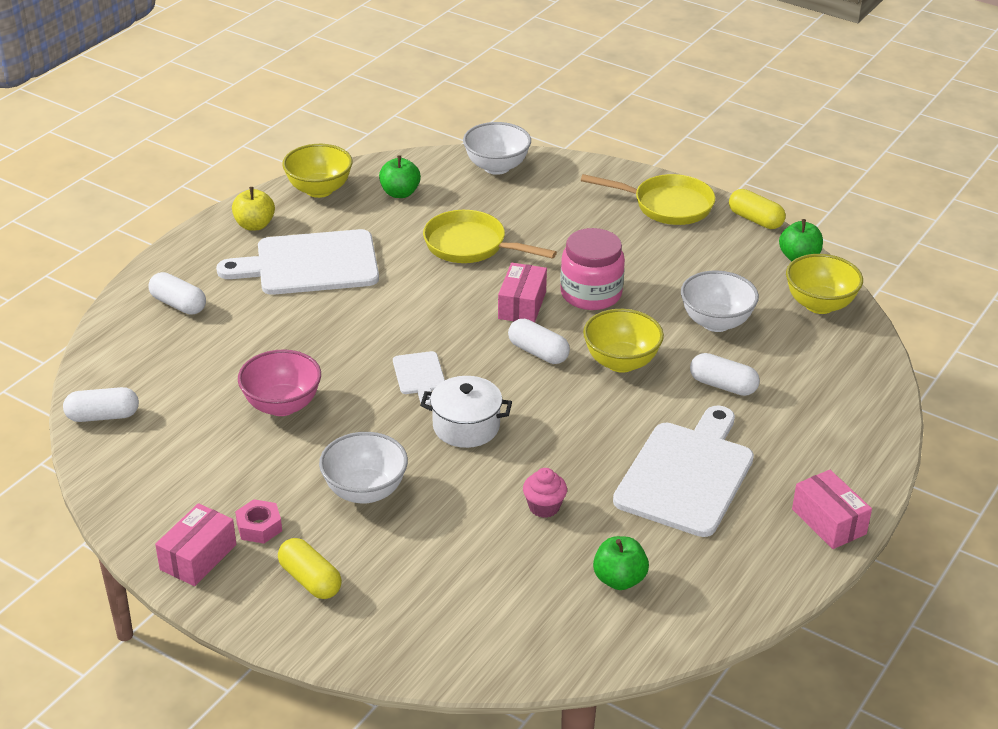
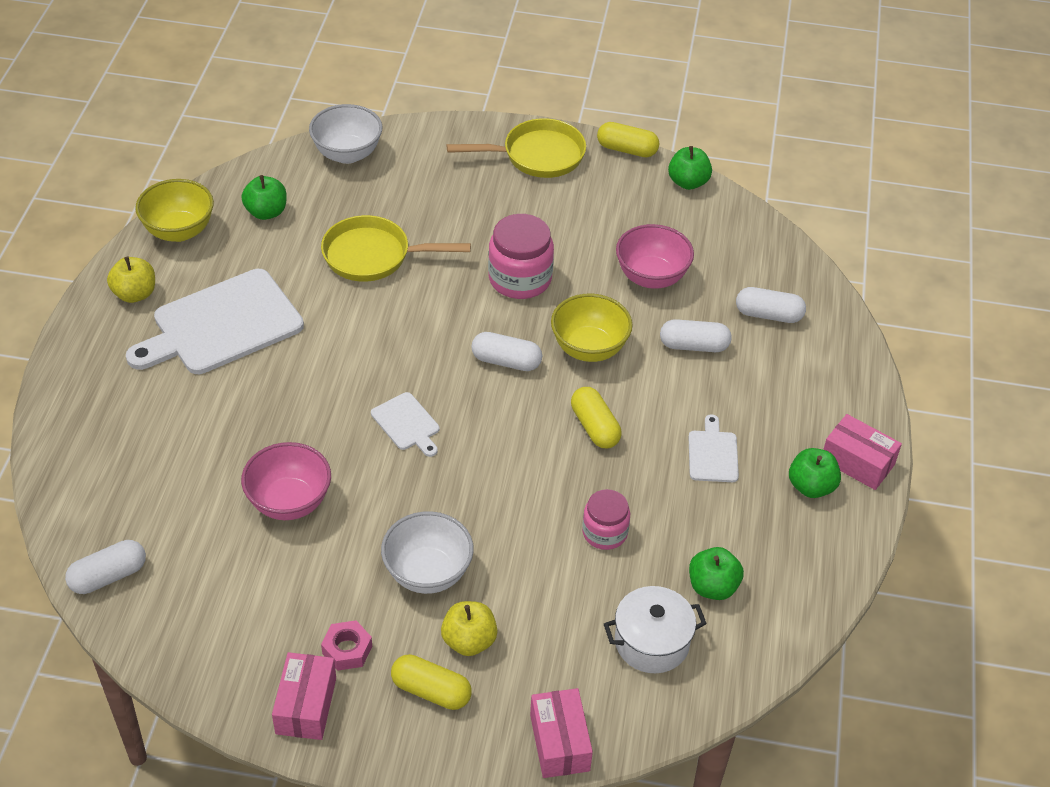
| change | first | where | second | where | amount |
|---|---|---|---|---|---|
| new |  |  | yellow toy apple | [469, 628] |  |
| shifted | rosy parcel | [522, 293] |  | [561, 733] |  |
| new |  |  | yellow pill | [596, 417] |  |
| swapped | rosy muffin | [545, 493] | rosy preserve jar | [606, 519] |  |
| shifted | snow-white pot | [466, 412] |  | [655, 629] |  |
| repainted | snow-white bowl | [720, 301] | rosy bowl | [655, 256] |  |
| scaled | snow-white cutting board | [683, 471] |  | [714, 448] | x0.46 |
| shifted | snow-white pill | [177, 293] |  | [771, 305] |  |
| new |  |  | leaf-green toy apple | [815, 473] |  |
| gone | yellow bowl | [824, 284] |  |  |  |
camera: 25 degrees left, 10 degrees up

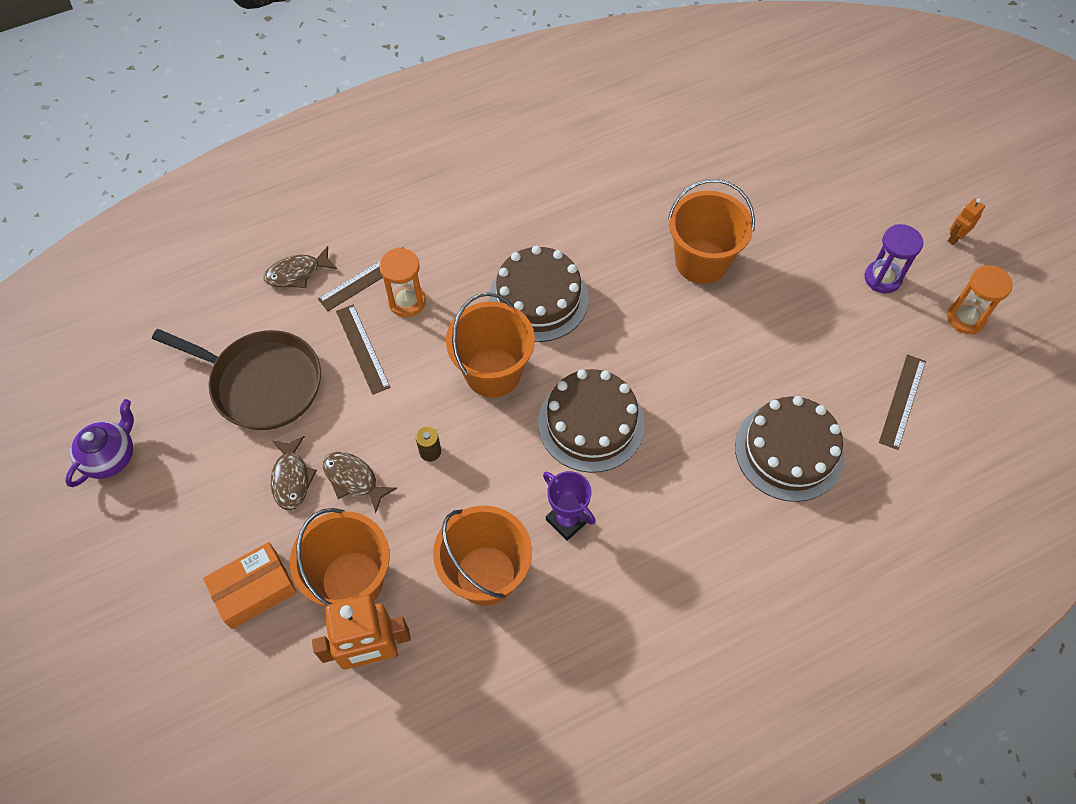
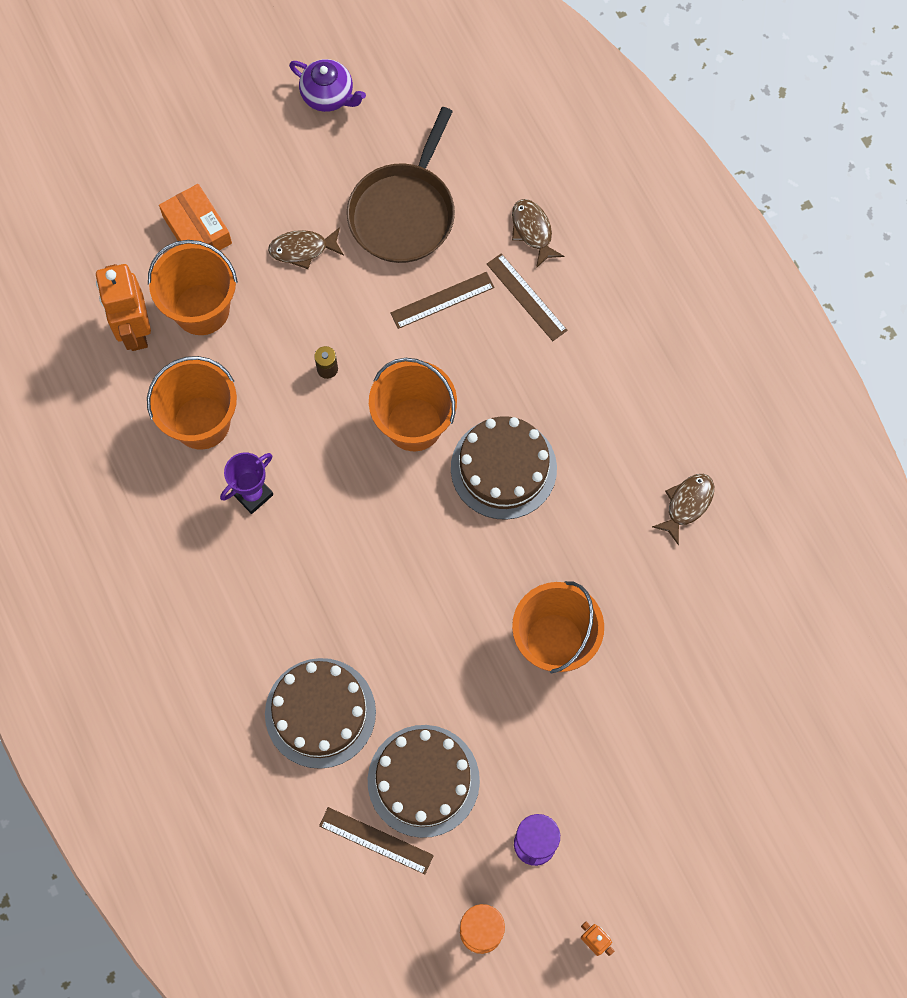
| change | first | where | second | where | amount |
|---|---|---|---|---|---|
| shifted | dark brown layer cake | [591, 421] |  | [424, 781] |  |
| shifted | dark brown fish | [360, 482] |  | [683, 510] |  |
| gone | bright orange hourglass | [402, 282] |  |  |  |
camera: 90 degrees right, 10 degrees up

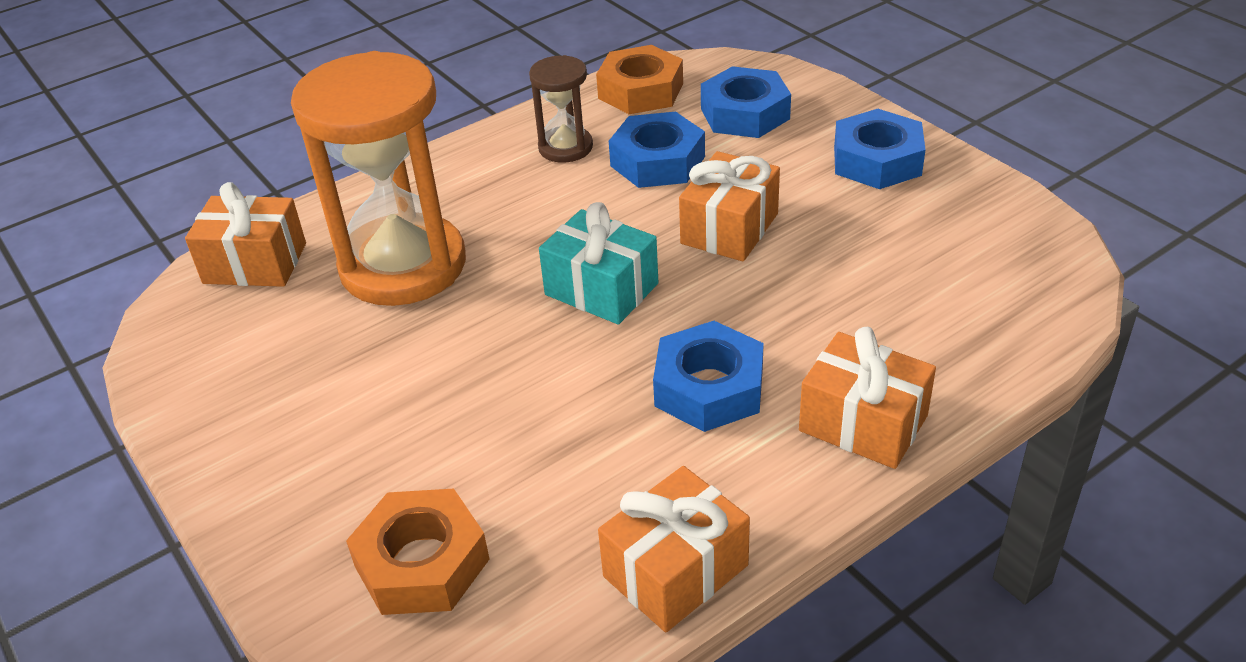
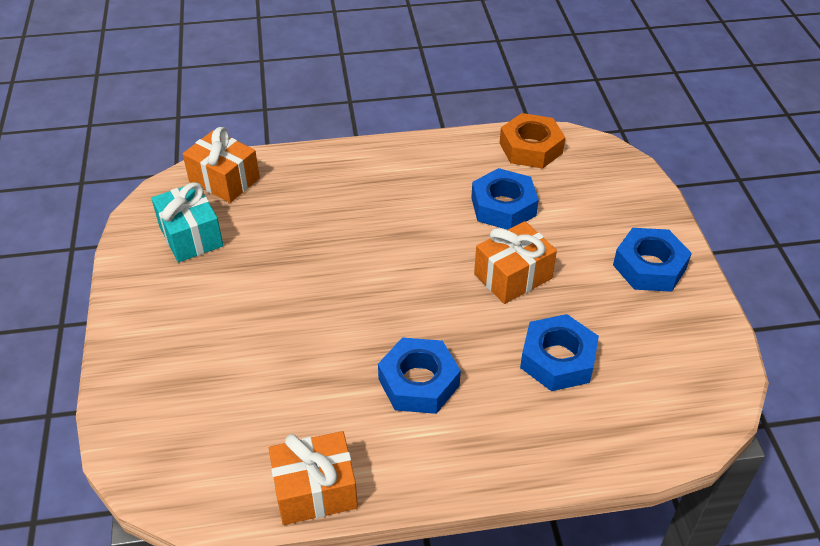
| change | first | where | second | where | amount |
|---|---|---|---|---|---|
| shifted | aqua present | [599, 263] |  | [187, 222] |  |
| shifted | cobalt nut | [746, 102] |  | [559, 352] |  |
| gone | bright orange hourglass | [378, 178] |  |  |  |
| gone | bright orange nut | [418, 552] |  |  |  |
| gone | dark brown hourglass | [561, 109] |  |  |  |
| gone | bright orange present | [867, 398] |  |  |  |
camera: 25 degrees right, 5 degrees up

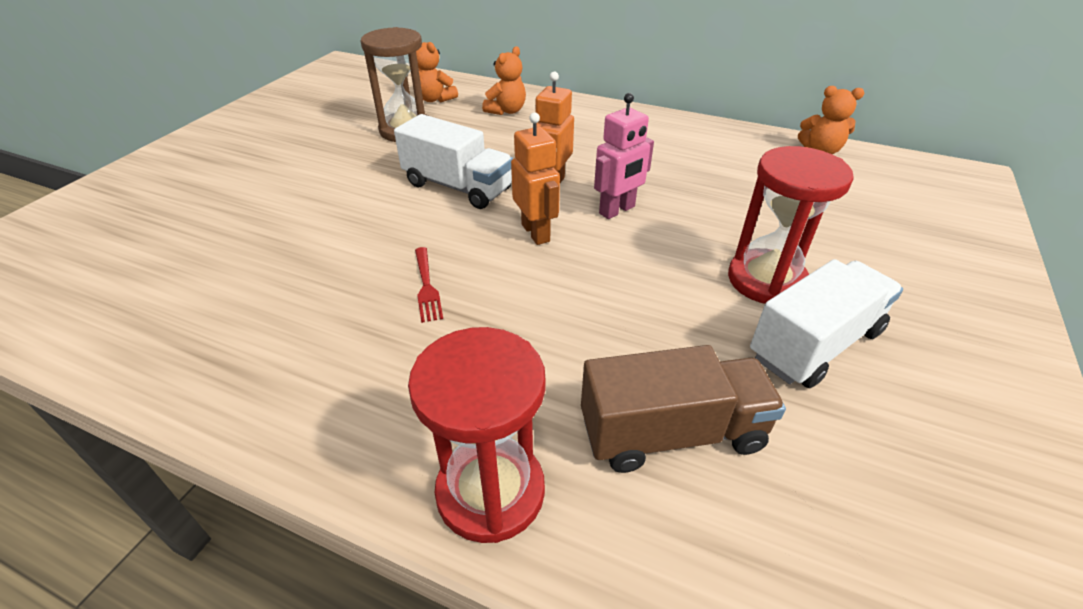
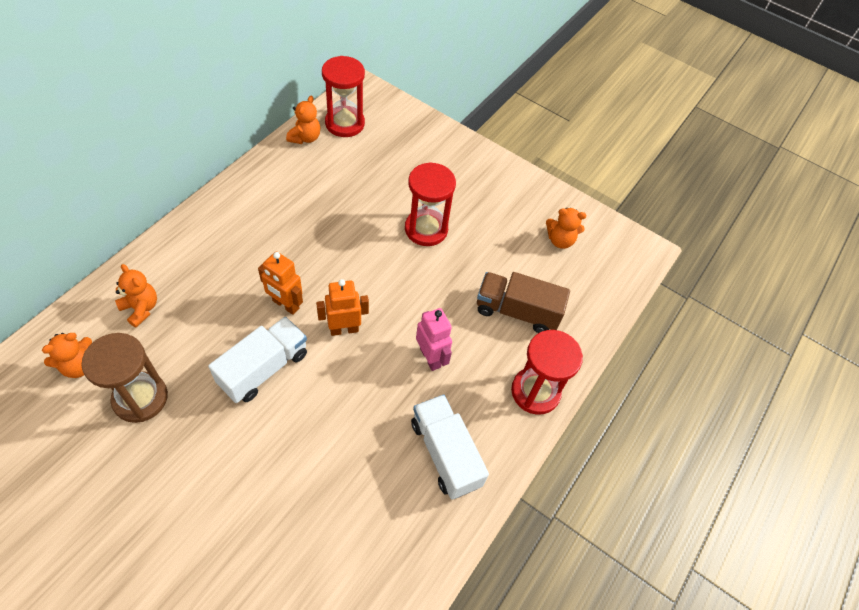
| change | first | where | second | where | amount |
|---|---|---|---|---|---|
| new |  |  | scarlet hourglass | [343, 96] |  |
| shifted | snow-white toy truck | [826, 323] |  | [450, 447] |  |
| shifted | rosy robot | [624, 156] |  | [434, 339] |  |
| rotated | dark brown toy truck | [683, 409] |  | [523, 302] | 75 degrees counterclockwise |
| new |  |  | bright orange teddy bear | [566, 228] |  |
| gone | scarlet dinner fork | [429, 285] |  |  |  |
camera: 85 degrees left, 15 degrees up

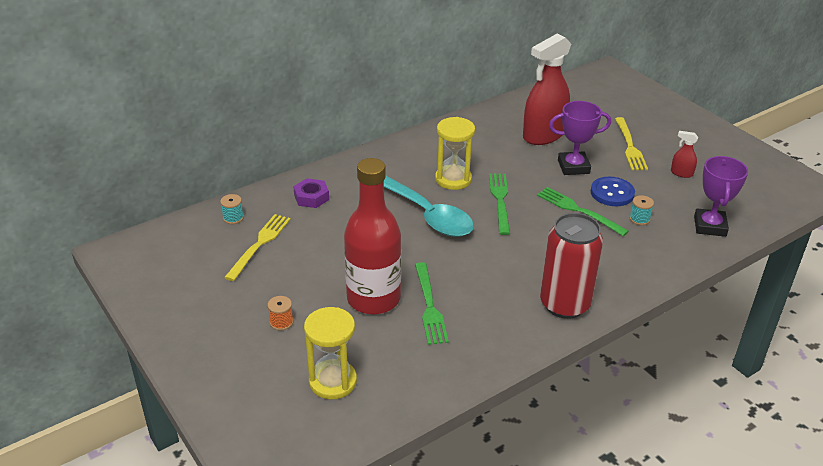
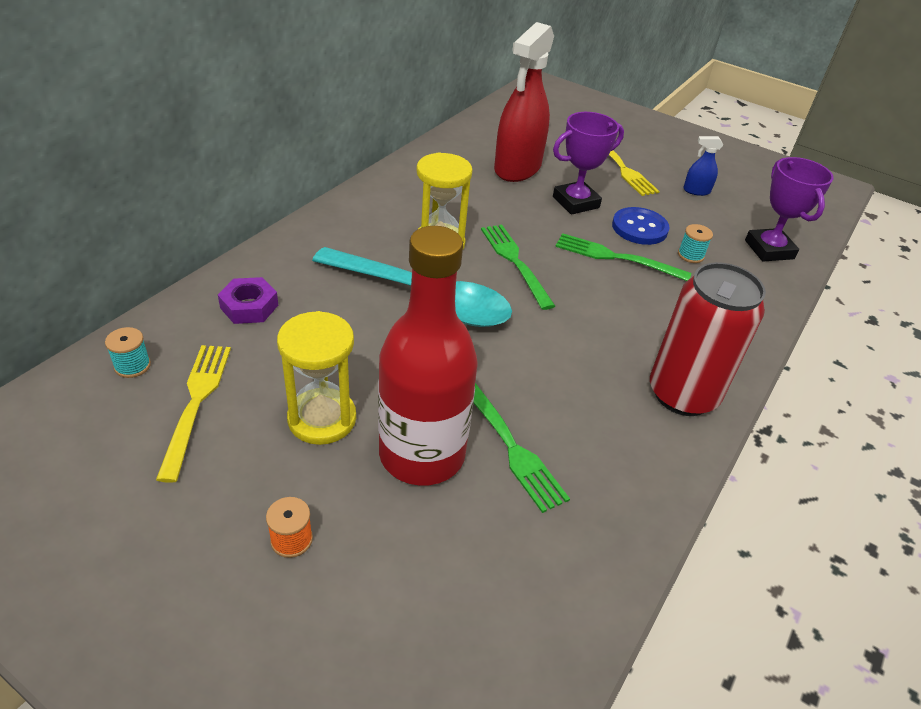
| change | first | where | second | where | amount |
|---|---|---|---|---|---|
| shifted | yellow hourglass | [330, 353] |  | [316, 378] |  |
| repainted | scarlet spray cleaner | [684, 154] | cobalt spray cleaner | [703, 166] |  |
camera: 25 degrees left, 5 degrees up

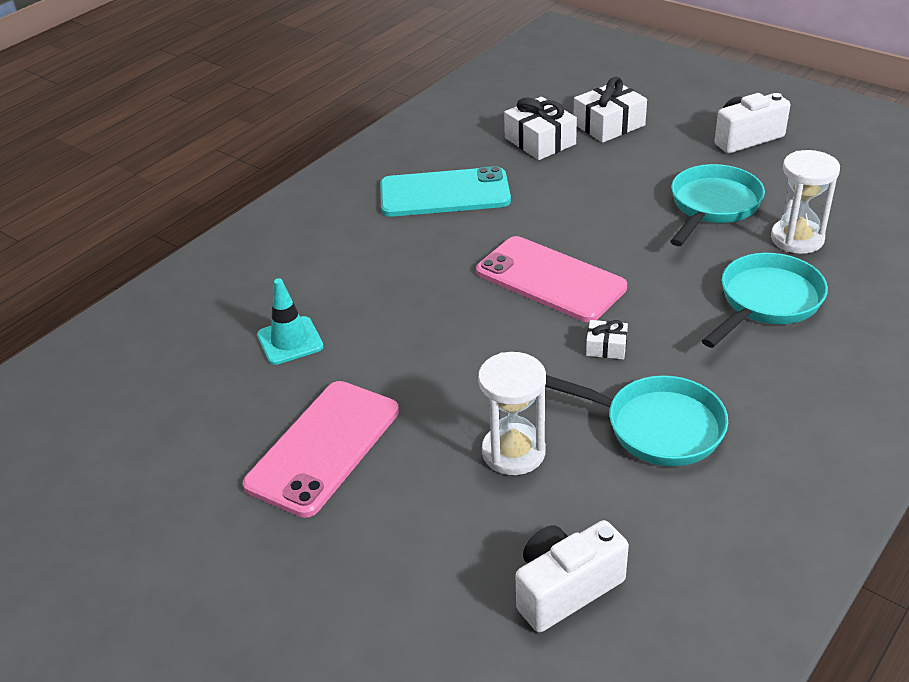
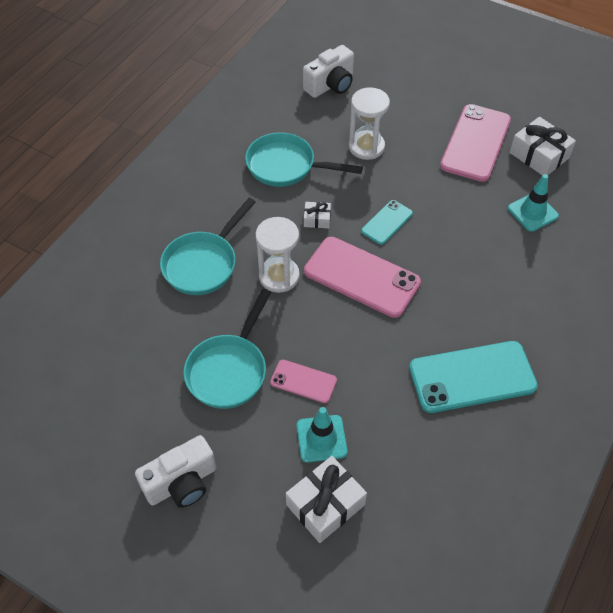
| change | first | where | second | where | amount |
|---|---|---|---|---|---|
| shifted | snow-white hourglass | [805, 202] |  | [277, 255] |  |
| new |  |  | rosy smartphone | [303, 381] |  |
| new |  |  | aqua road cone | [322, 435] |  |
| new |  |  | aqua smartphone | [387, 222] |  |
| shifted | snow-white present | [540, 128] |  | [543, 146] |  |
camera: 170 degrees right, 15 degrees up

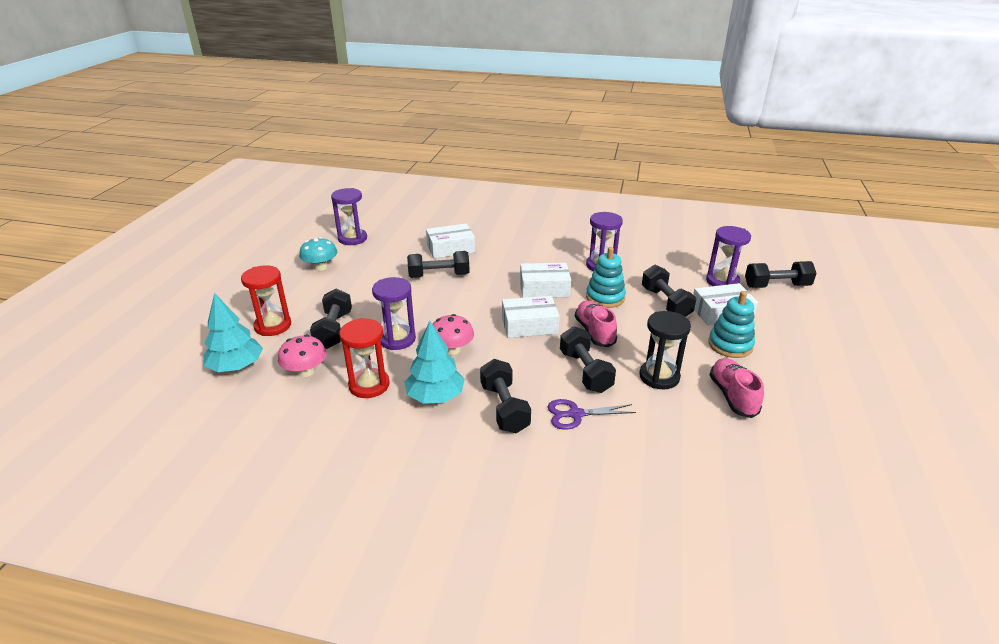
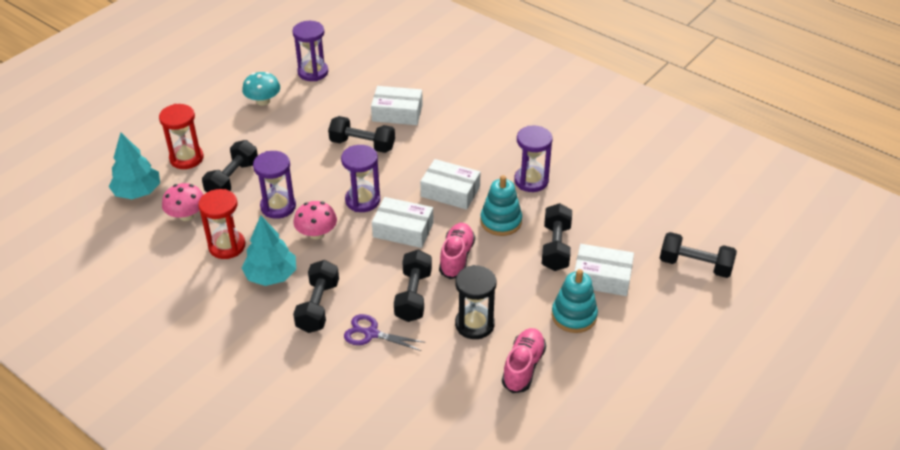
| change | first | where | second | where | amount |
|---|---|---|---|---|---|
| shifted | royal purple hourglass | [728, 256] |  | [360, 178] |  |
camera: 25 degrees right, 10 degrees up

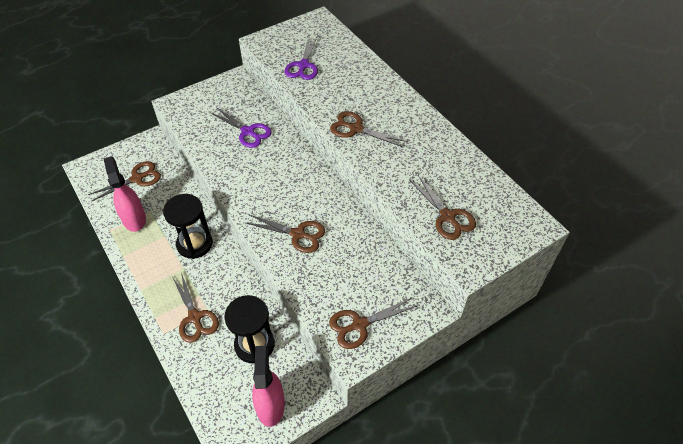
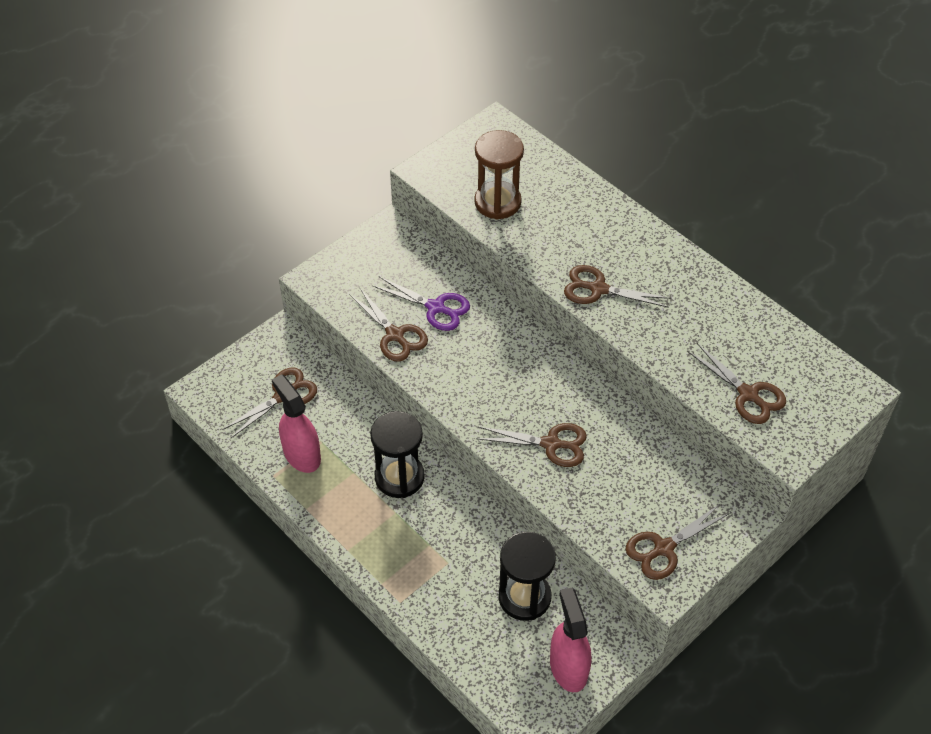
| change | first | where | second | where | amount |
|---|---|---|---|---|---|
| shifted | dark brown scissors | [195, 308] |  | [388, 324] |  |
| swapped | royal purple scissors | [301, 57] | dark brown hourglass | [499, 174] |  |
camera: 10 degrees left, 0 degrees up

